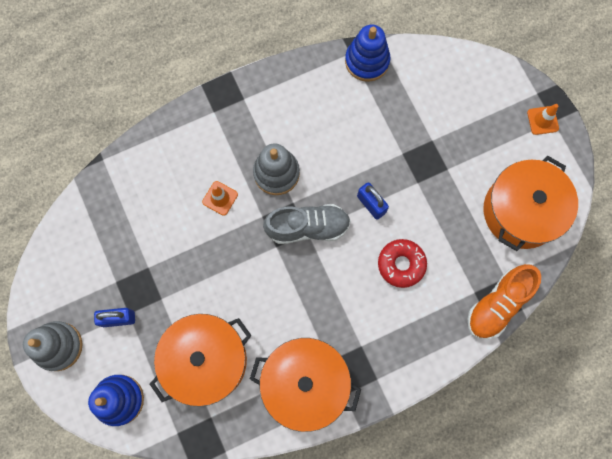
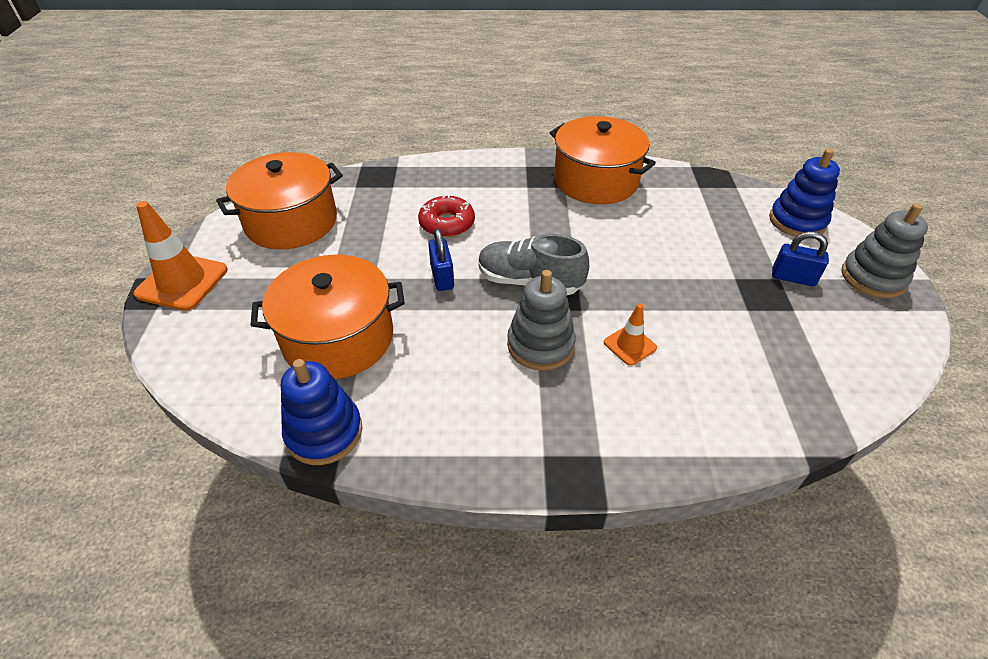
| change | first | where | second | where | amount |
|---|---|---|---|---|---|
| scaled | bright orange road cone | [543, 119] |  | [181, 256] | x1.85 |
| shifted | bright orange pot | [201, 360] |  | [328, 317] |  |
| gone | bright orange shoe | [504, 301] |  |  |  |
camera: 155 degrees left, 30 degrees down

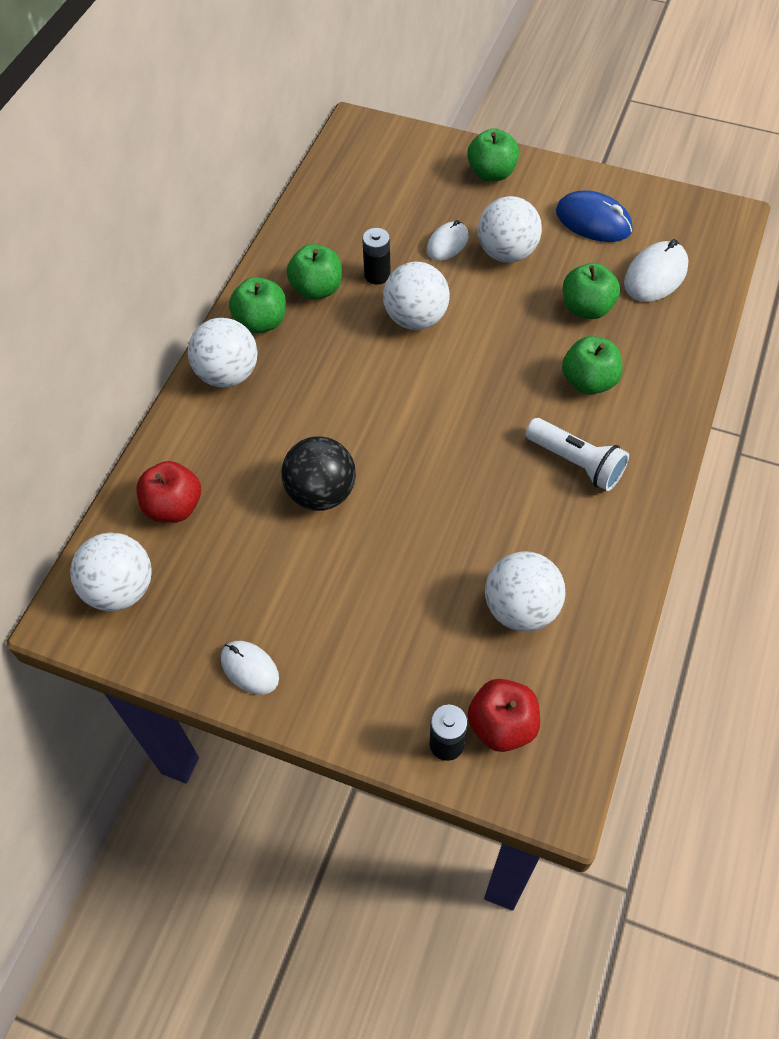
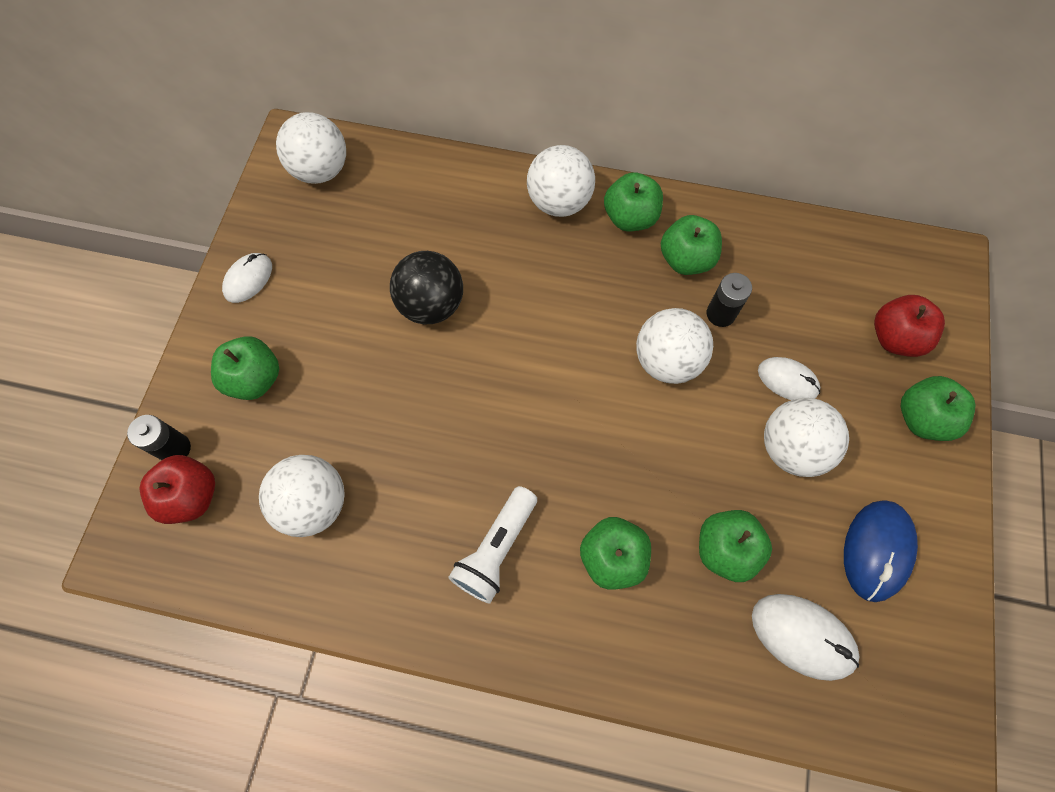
| change | first | where | second | where | amount |
|---|---|---|---|---|---|
| new |  |  | leaf-green toy apple | [245, 368] |  |
| shifted | scarlet toy apple | [168, 492] |  | [909, 326] |  |
camera: 80 degrees right, 10 degrees up

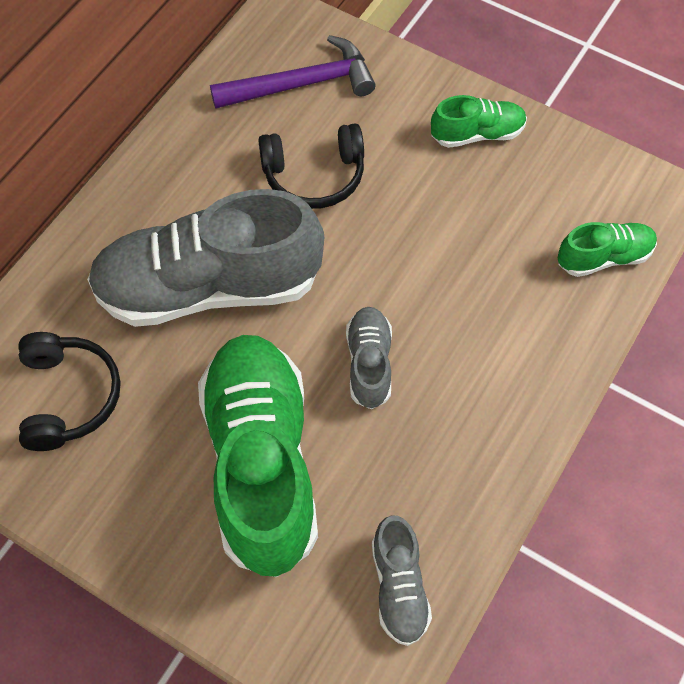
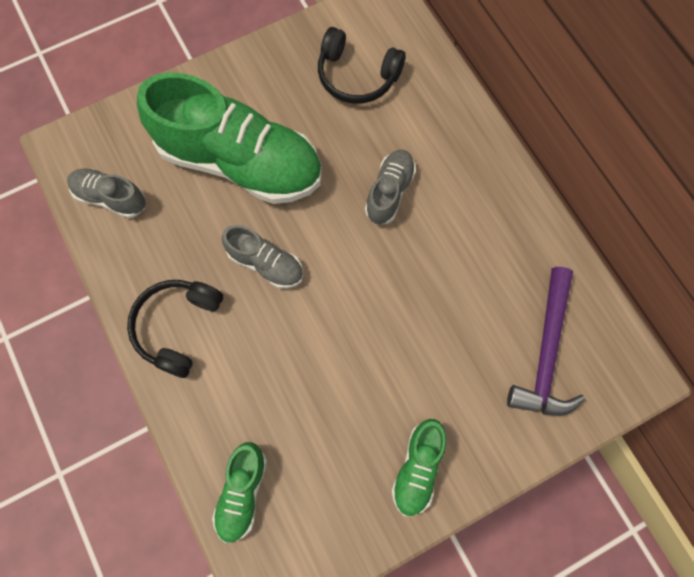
| change | first | where | second | where | amount |
|---|---|---|---|---|---|
| shifted | jet-black headphones | [311, 166] |  | [175, 329] |  |
| scaled | grey shoe | [205, 258] |  | [390, 187] | x0.46 |
camera: 120 degrees right, 10 degrees up

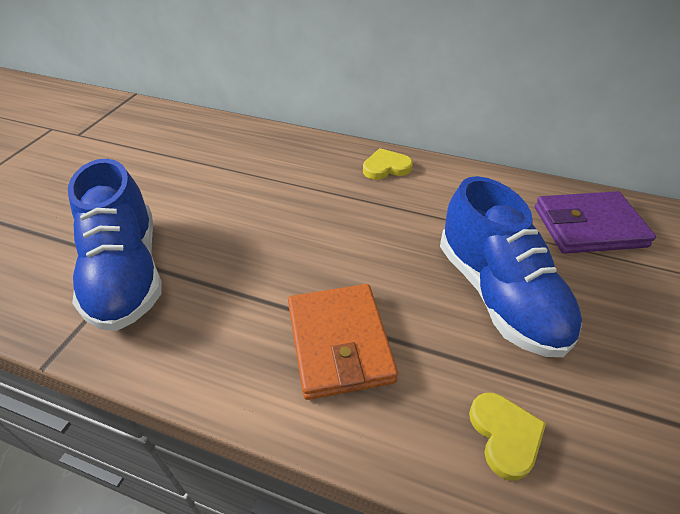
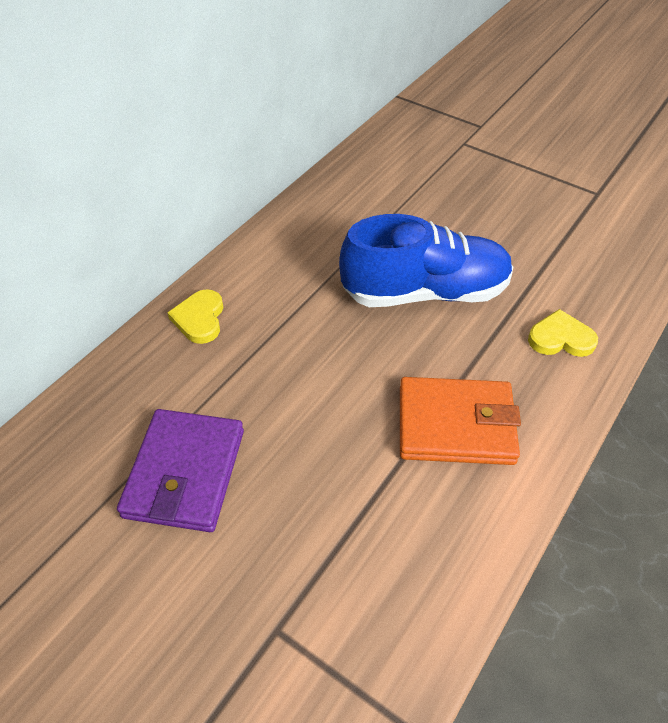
| change | first | where | second | where | amount |
|---|---|---|---|---|---|
| shifted | royal purple wallet | [595, 222] |  | [180, 470] |  |
| gone | cobalt shoe | [115, 245] |  |  |  |
camera: 75 degrees left, 5 degrees up

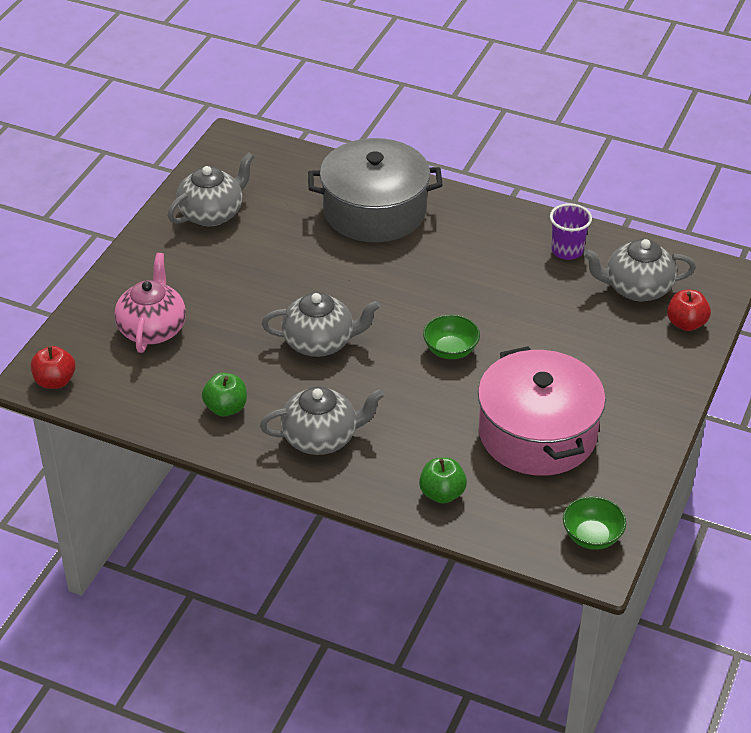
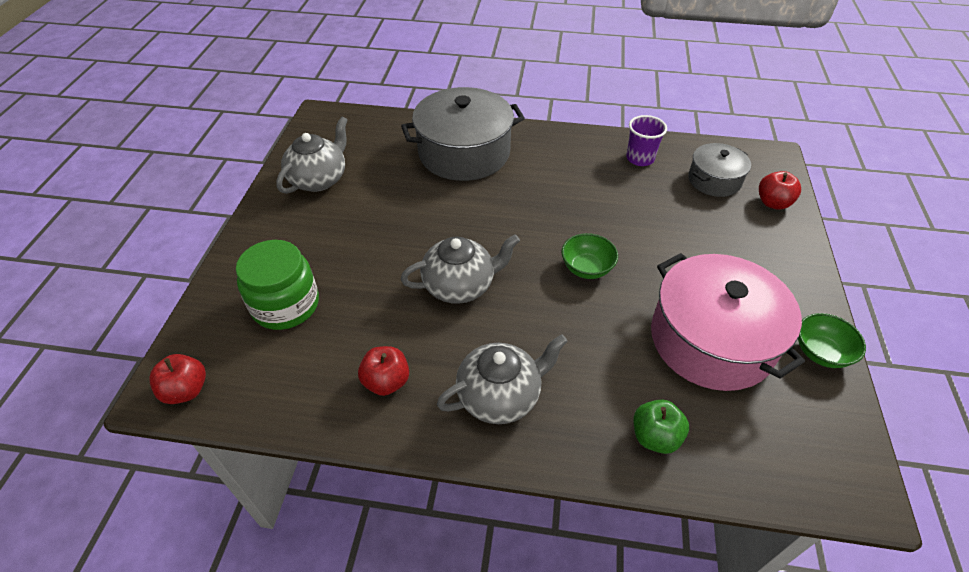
| change | first | where | second | where | amount |
|---|---|---|---|---|---|
| swapped | rosy teapot | [150, 303] | leaf-green preserve jar | [277, 285] |  |
| repainted | leaf-green toy apple | [224, 394] | scarlet toy apple | [383, 371] |  |
| swapped | grey teapot | [639, 270] | grey pot | [719, 170] |  |
| shifted | leaf-green bowl | [594, 523] |  | [832, 340] |  |
camera: 15 degrees left, 5 degrees up

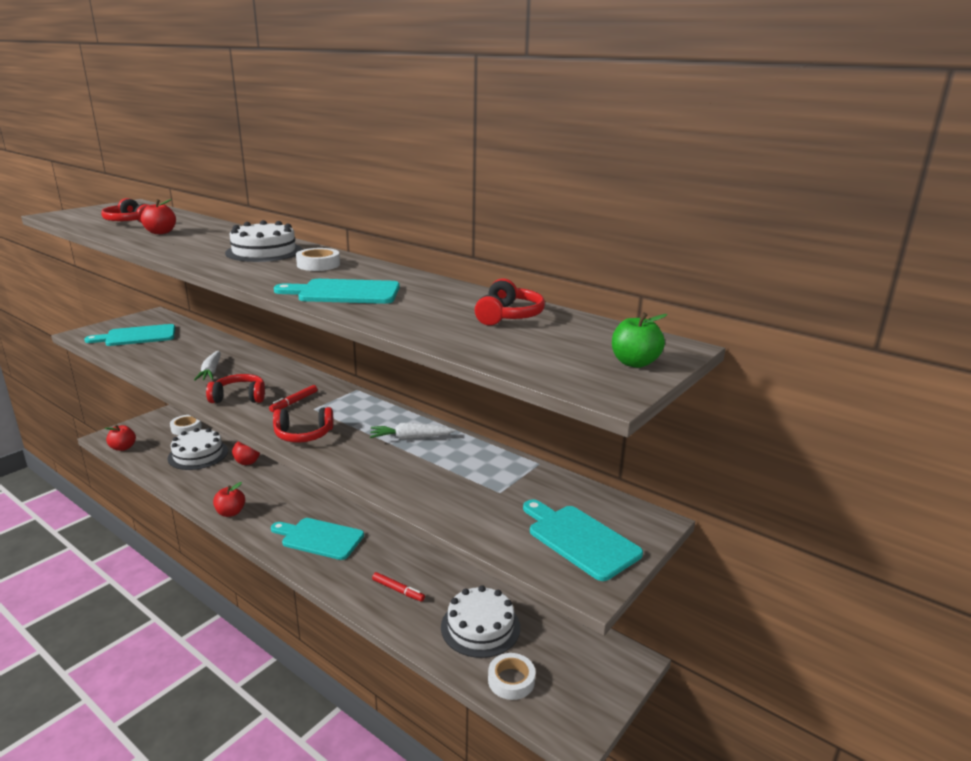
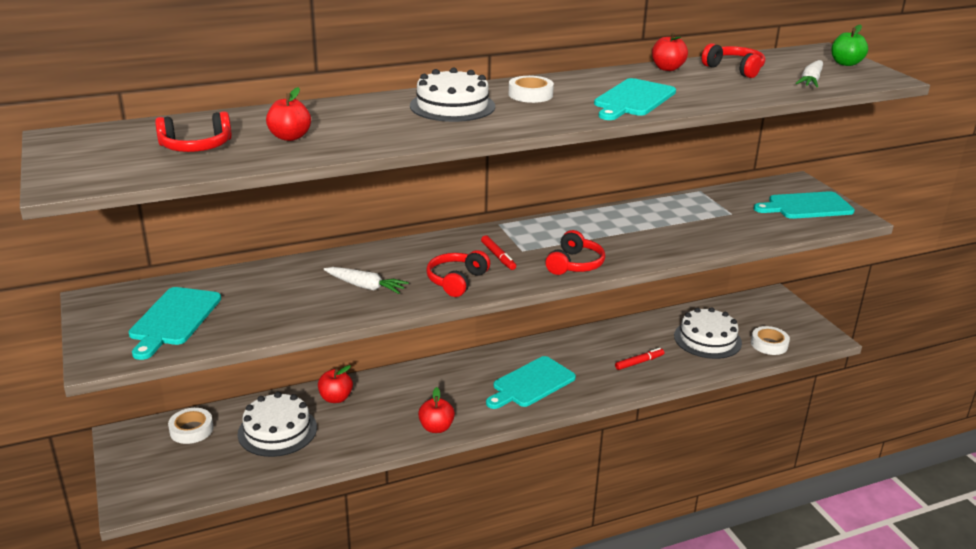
| change | first | where | second | where | amount |
|---|---|---|---|---|---|
| shifted | scarlet toy apple | [120, 437] |  | [670, 52] |  |
| shifted | snow-white root vegetable | [413, 431] |  | [809, 73] |  |
camera: 60 degrees left, 5 degrees up

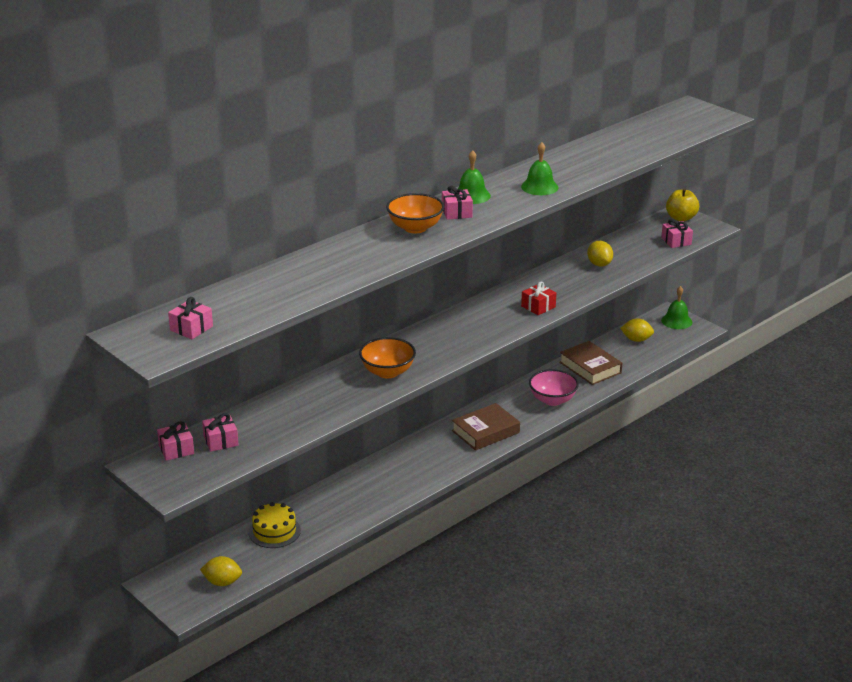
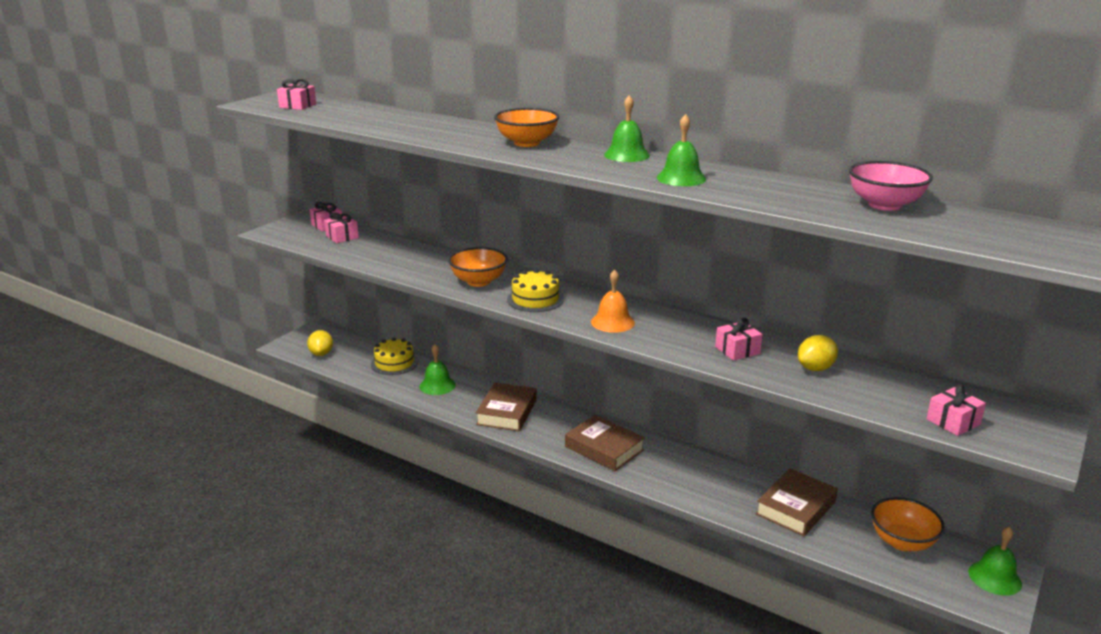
| change | first | where | second | where | amount |
|---|---|---|---|---|---|
| new |  |  | leaf-green bell | [437, 369] |  |
| new |  |  | dark brown hardcover | [506, 407] |  |
| new |  |  | yellow layer cake | [535, 290] |  |
| new |  |  | bright orange bell | [613, 301] |  |
| shifted | rosy present | [457, 203] |  | [739, 339] |  |
| shifted | rosy bowl | [554, 387] |  | [891, 186] |  |
| swapped | yellow lemon | [637, 330] | bright orange bowl | [908, 524] |  |
| gone | scarlet present | [538, 298] |  |  |  |
| gone | yellow toy apple | [682, 204] |  |  |  |
camera: 75 degrees right, 5 degrees down

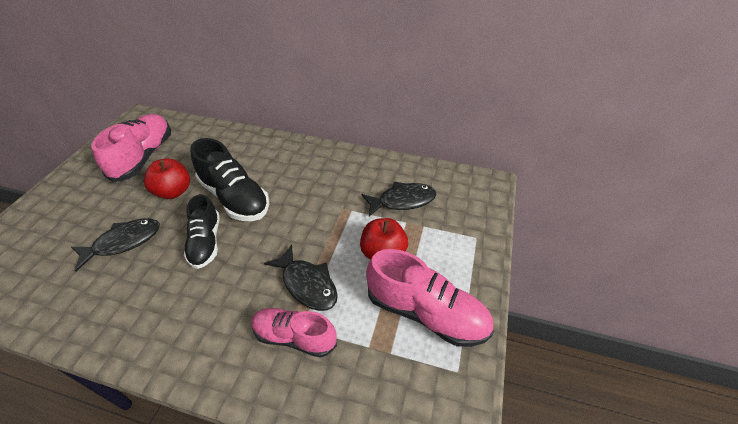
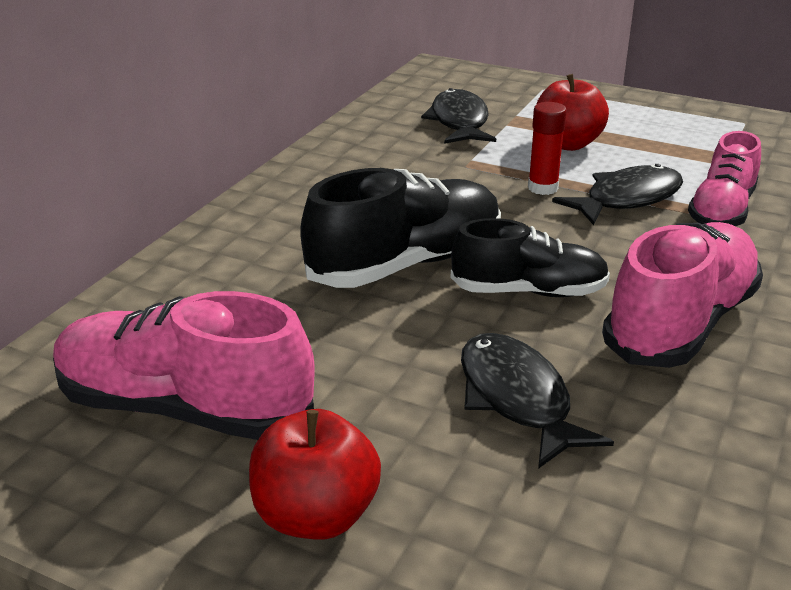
| change | first | where | second | where | amount |
|---|---|---|---|---|---|
| shifted | scarlet toy apple | [167, 178] |  | [315, 474] |  |
| new |  |  | scarlet glue | [547, 148] |  |
| shifted | rosy shoe | [430, 298] |  | [682, 295] |  |
camera: 80 degrees left, 15 degrees down

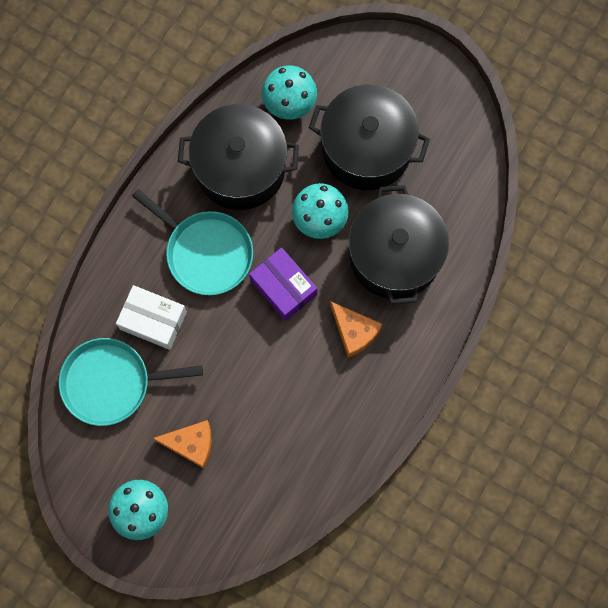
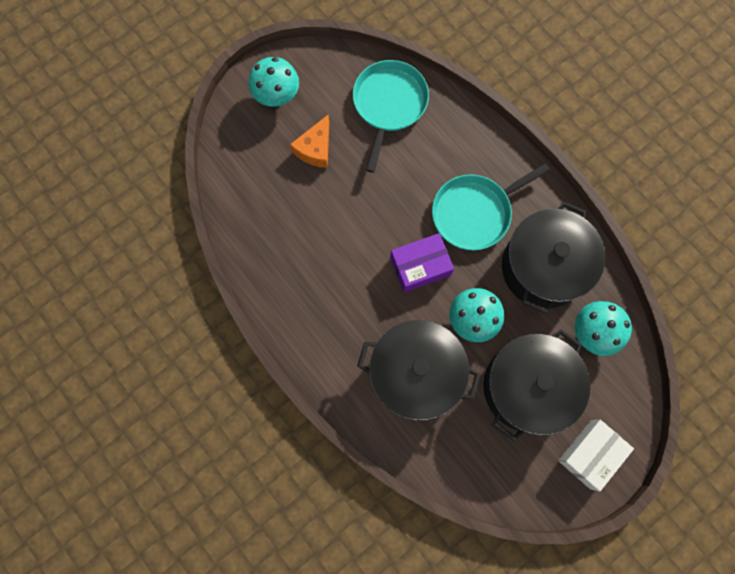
| change | first | where | second | where | amount |
|---|---|---|---|---|---|
| shifted | snow-white parcel | [151, 317] |  | [596, 456] |  |
| gone | bright orange cheese | [356, 330] |  |  |  |
camera: 110 degrees right, 0 degrees up

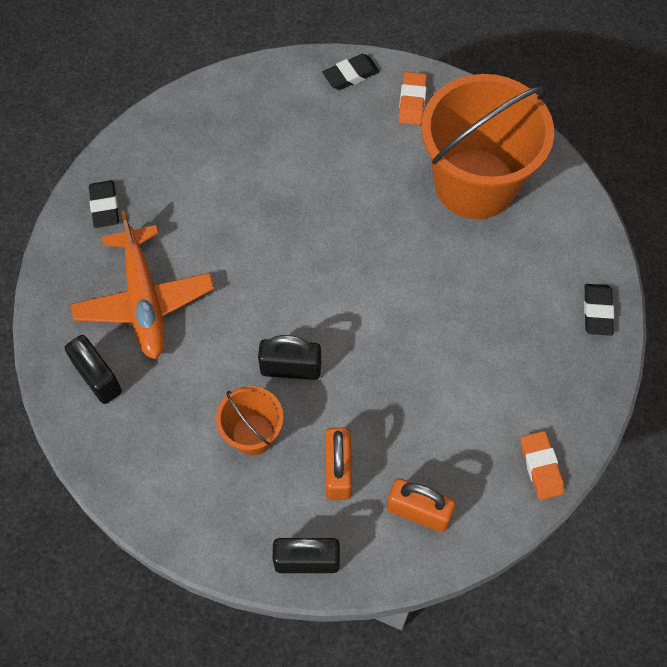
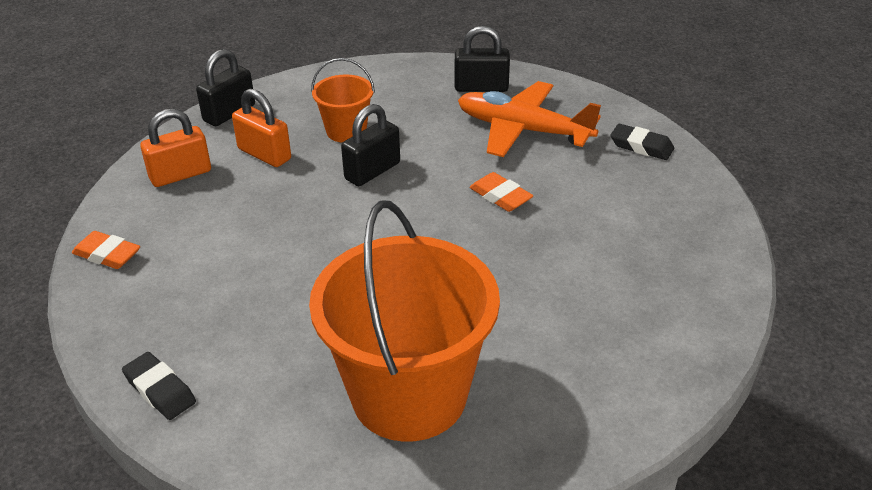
| change | first | where | second | where | amount |
|---|---|---|---|---|---|
| shifted | bright orange eraser | [412, 98] |  | [501, 192] |  |
| gone | jet-black eraser | [350, 72] |  |  |  |
camera: 130 degrees right, 25 degrees down

